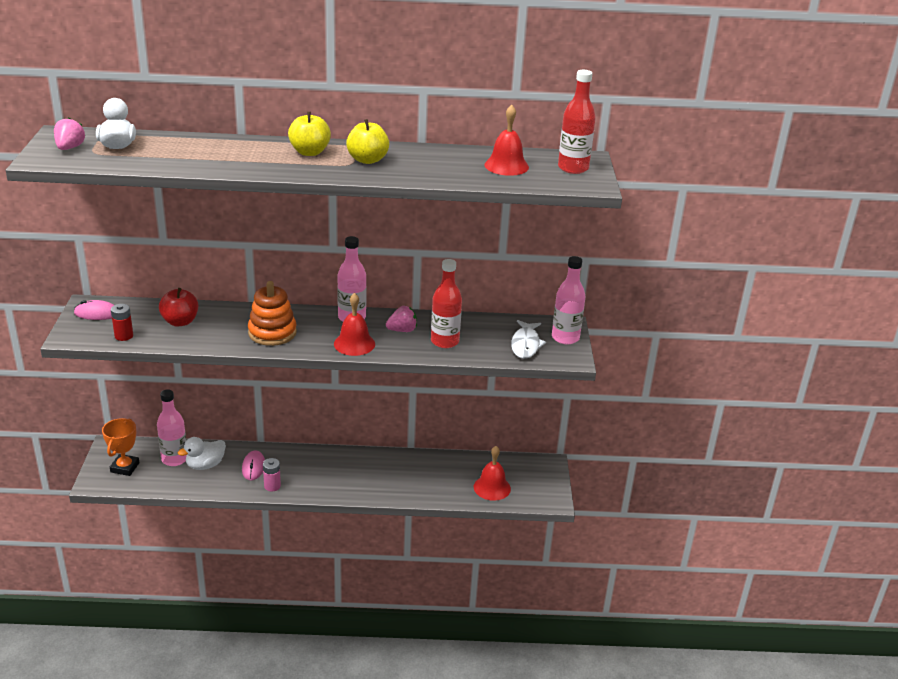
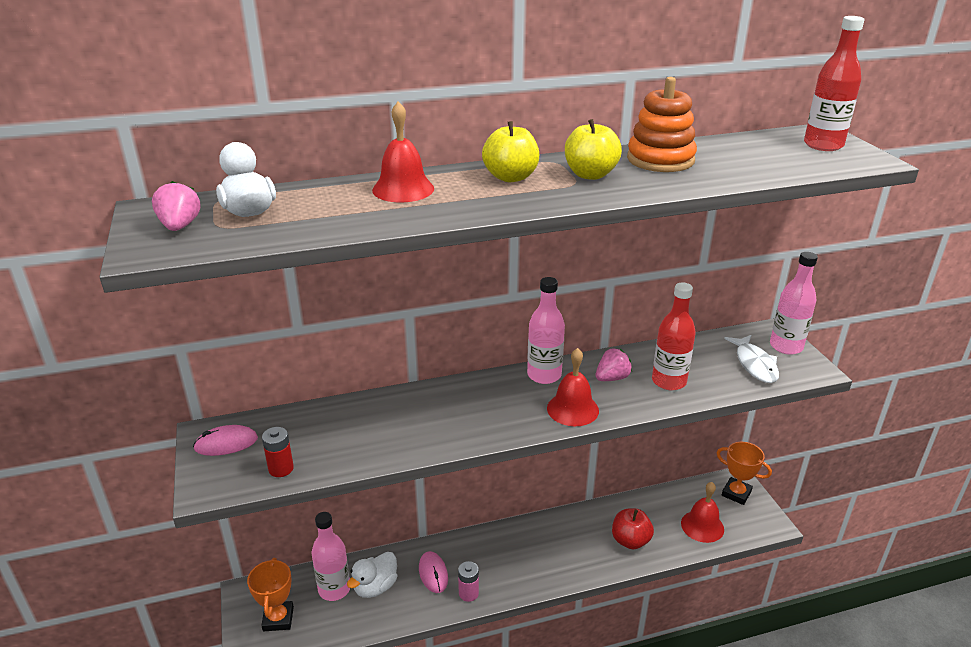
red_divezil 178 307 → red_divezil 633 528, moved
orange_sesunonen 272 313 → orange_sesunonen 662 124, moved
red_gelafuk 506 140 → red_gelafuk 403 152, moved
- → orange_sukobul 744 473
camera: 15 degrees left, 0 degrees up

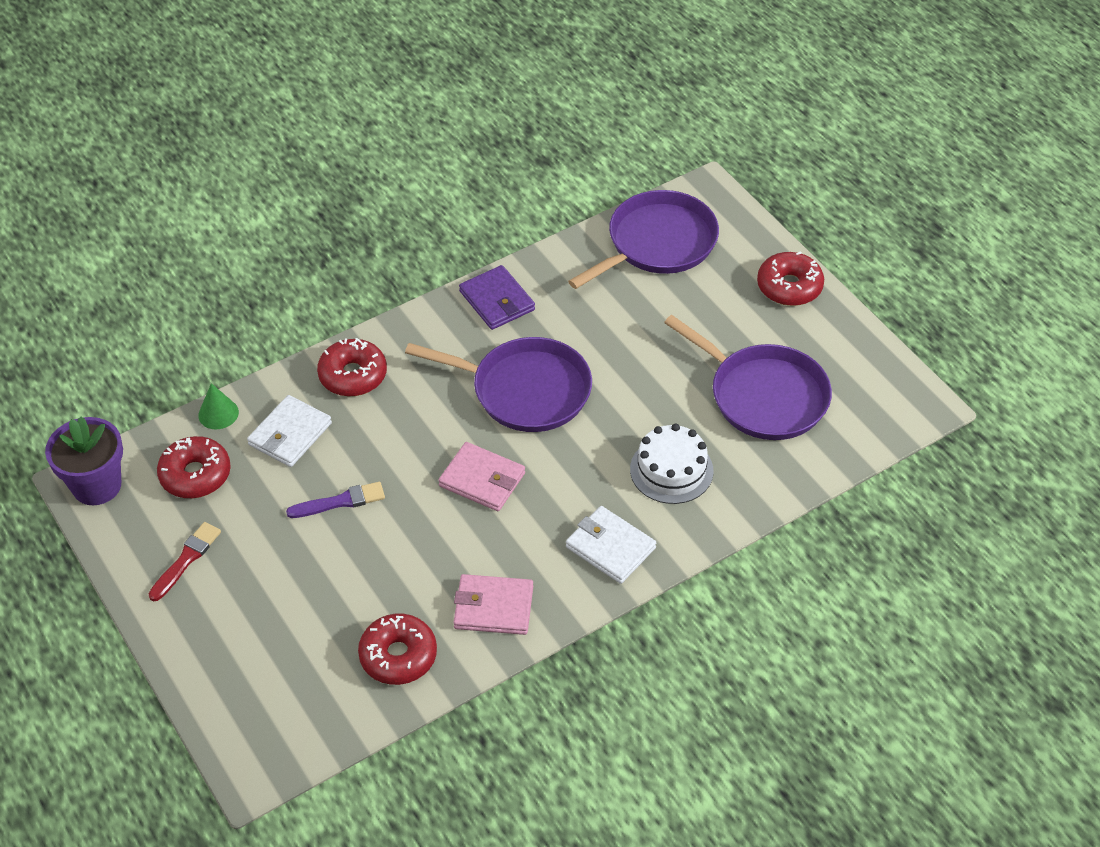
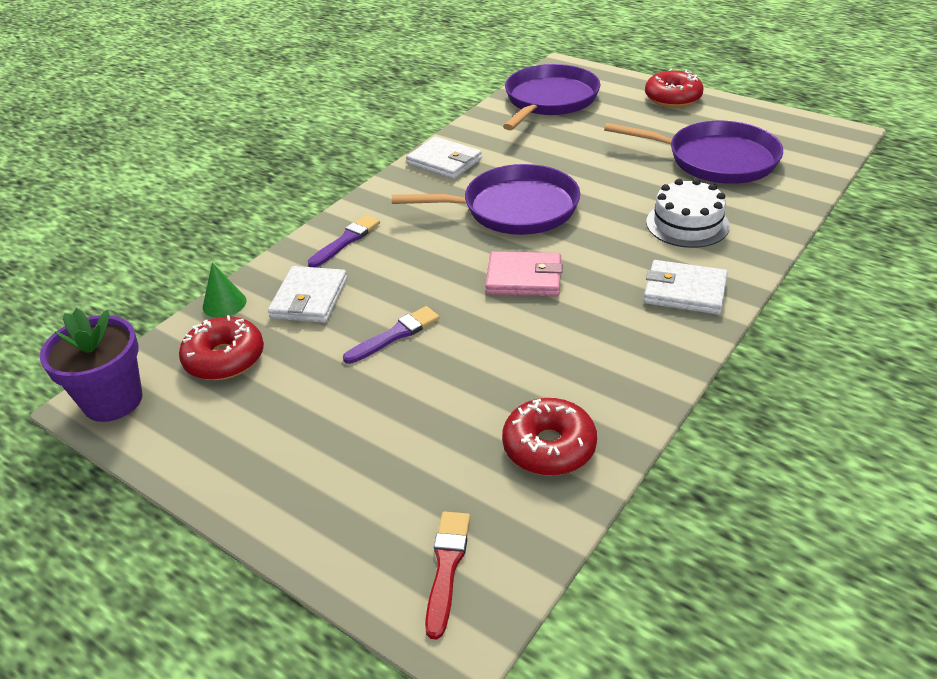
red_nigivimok 185 561 → red_nigivimok 447 575, moved
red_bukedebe 352 367 → purple_nigivimok 344 241
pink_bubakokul 493 604 → -
purple_bubakokul 497 297 → white_bubakokul 444 158
camera: 20 degrees left, 10 degrees down

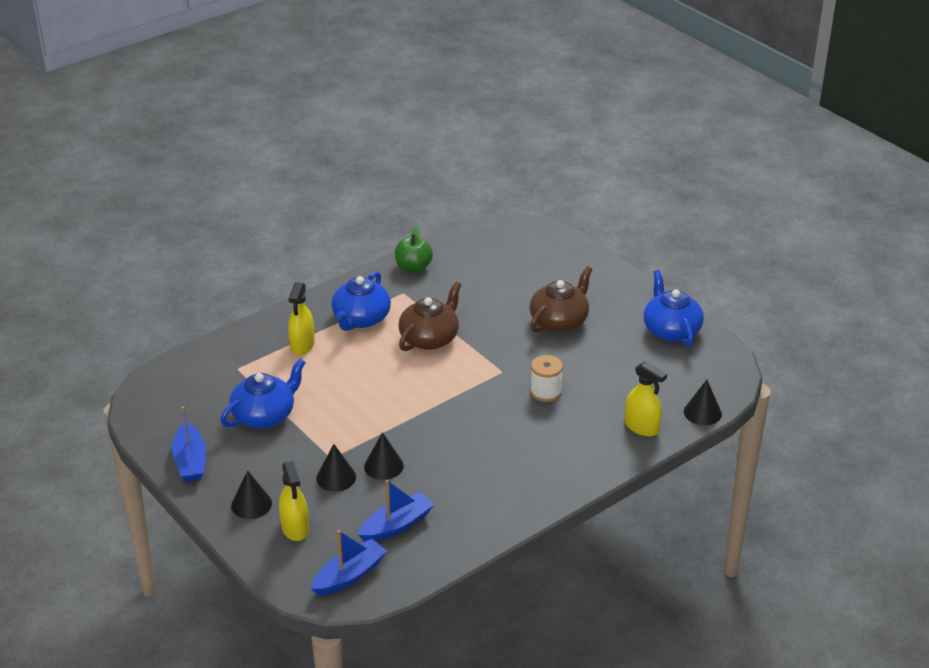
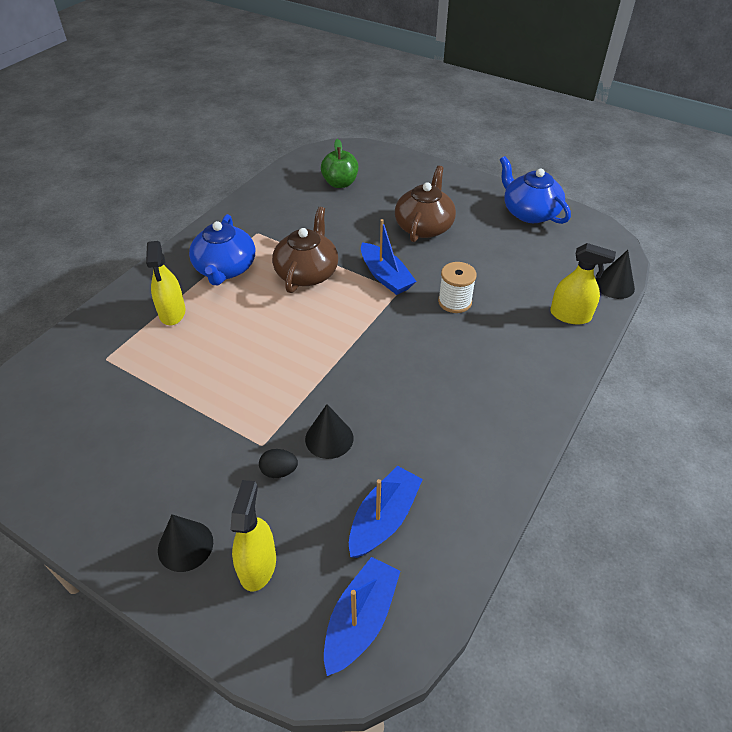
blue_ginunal 189 444 → blue_ginunal 389 257, moved
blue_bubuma 262 393 → -
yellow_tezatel 294 501 → yellow_tezatel 253 536, 135 degrees counterclockwise
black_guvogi 336 468 → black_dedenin 278 463
green_divezil 414 249 → green_divezil 339 163, moved
camera: 20 degrees left, 10 degrees up

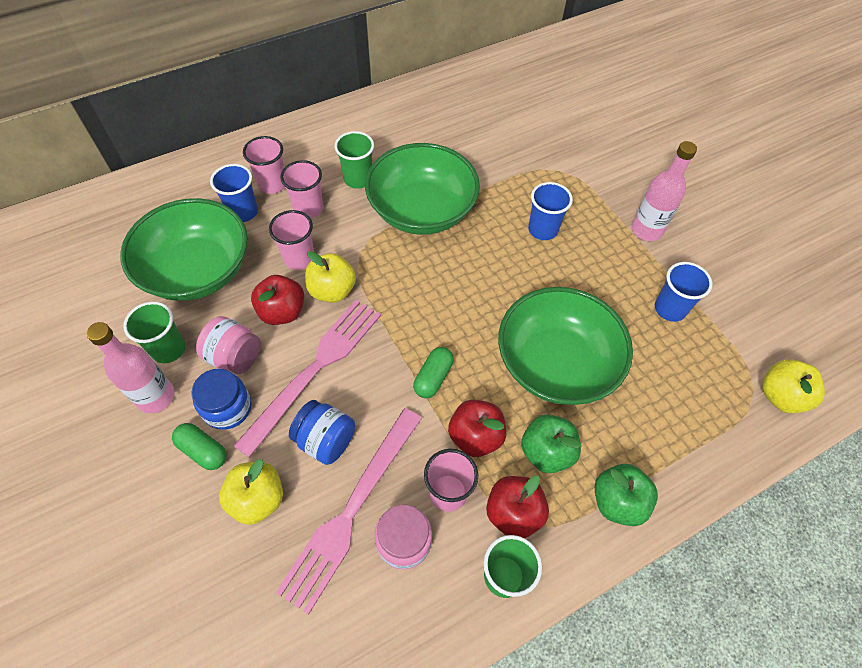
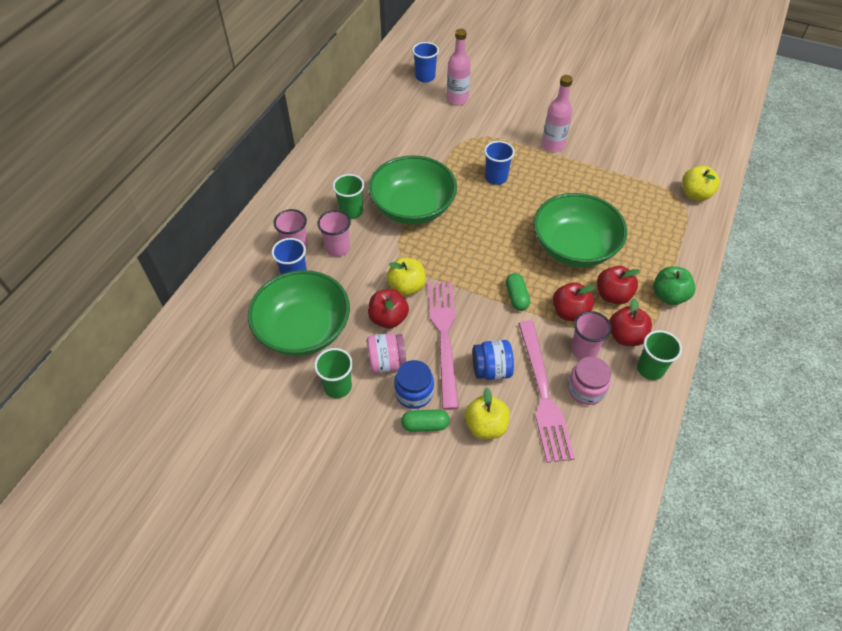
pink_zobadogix 130 367 → pink_zobadogix 459 67, moved
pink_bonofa 291 240 → -
green_divezil 551 444 → red_divezil 618 285
blue_bonofa 684 292 → blue_bonofa 425 62, moved
camera: 35 degrees left, 5 degrees down

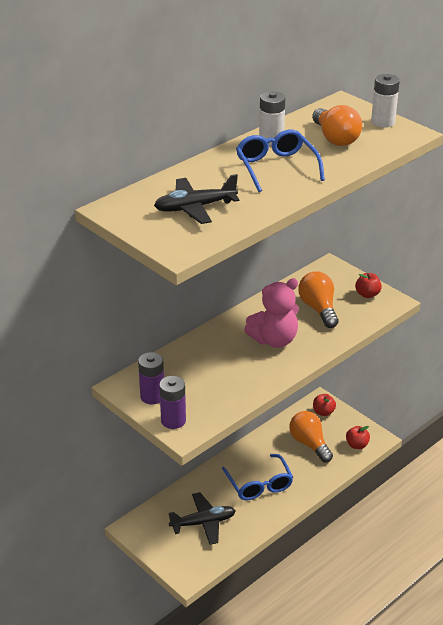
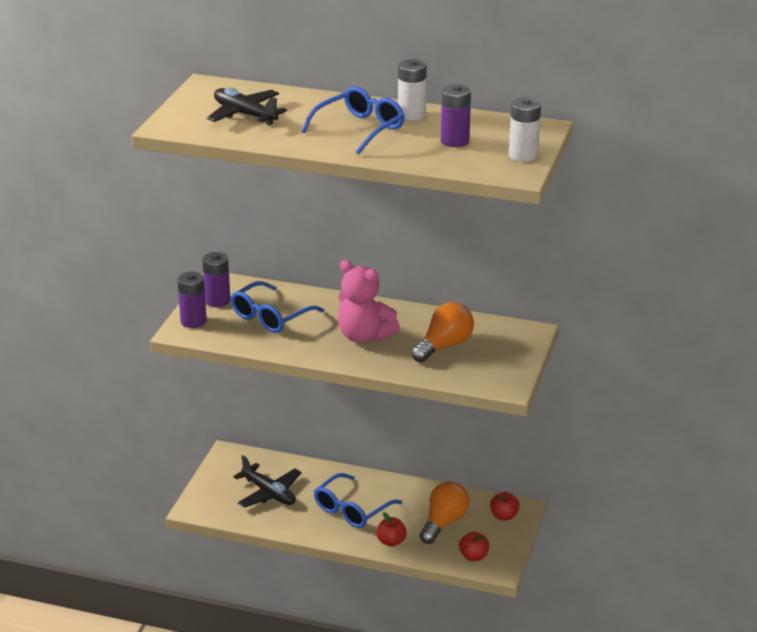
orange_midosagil 337 125 → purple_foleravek 456 115
red_divezil 368 285 → red_divezil 392 529, moved
- → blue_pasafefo 277 307
camera: 60 degrees right, 5 degrees down

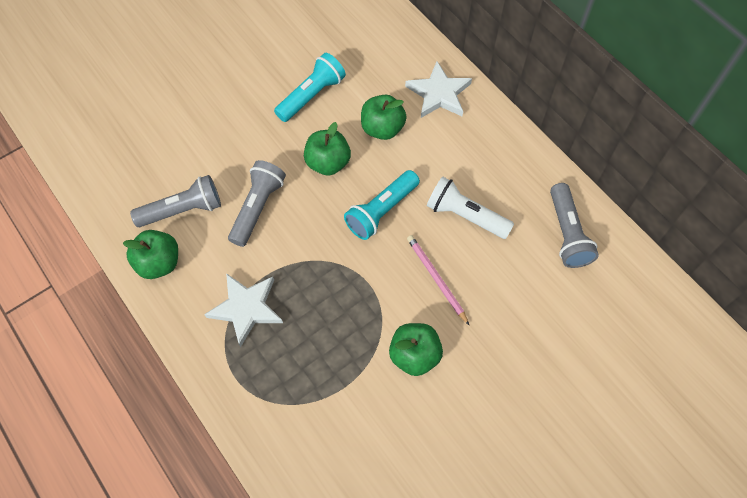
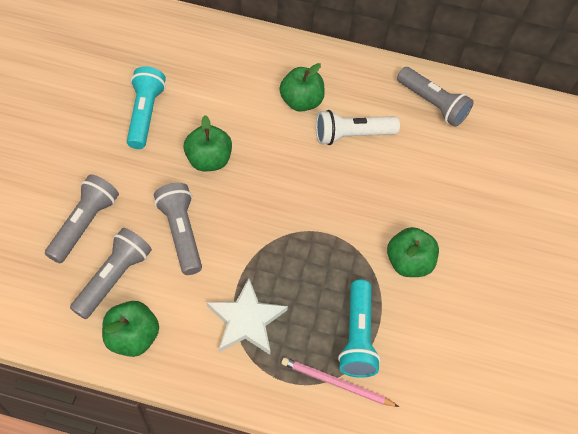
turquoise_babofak 382 205 → turquoise_babofak 359 328, moved
green_divezil 384 117 → green_divezil 302 87, moved
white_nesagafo 438 89 → -
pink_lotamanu 438 280 → pink_lotamanu 340 382, moved
- → grey_babofak 82 219
camera: 45 degrees left, 5 degrees down

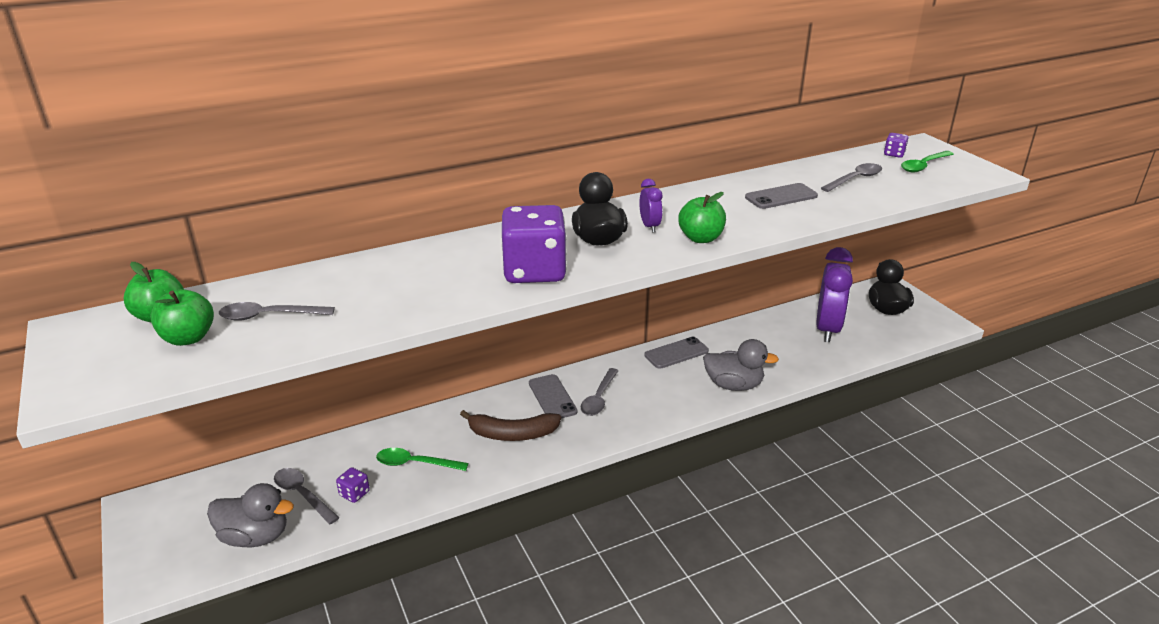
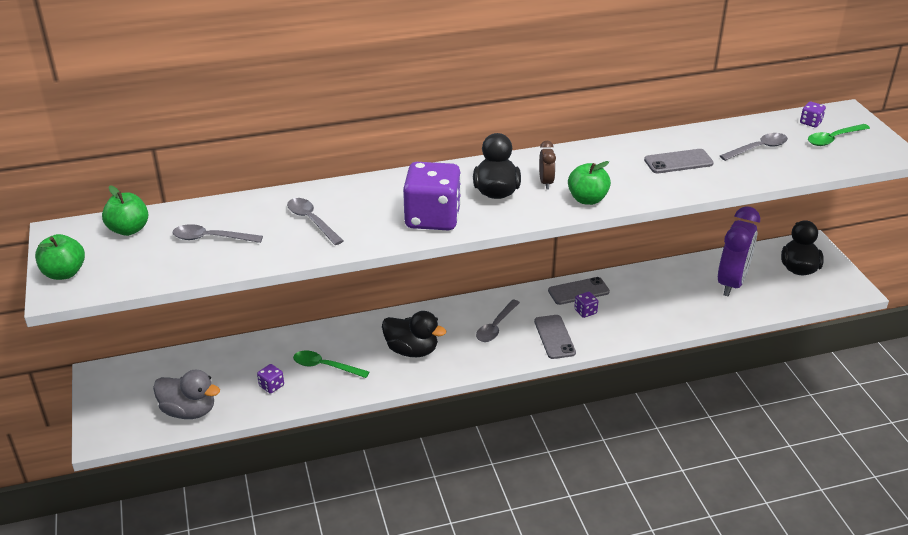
green_divezil 182 317 → green_divezil 60 257, moved
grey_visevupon 307 496 → grey_visevupon 315 221, moved
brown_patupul 510 425 → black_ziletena 414 334
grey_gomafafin 553 396 → grey_gomafafin 555 337, moved
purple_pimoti 650 206 → brown_pimoti 547 165
grey_ziletena 741 365 → -
- → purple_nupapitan 586 305
camera: 10 degrees right, 5 degrees up

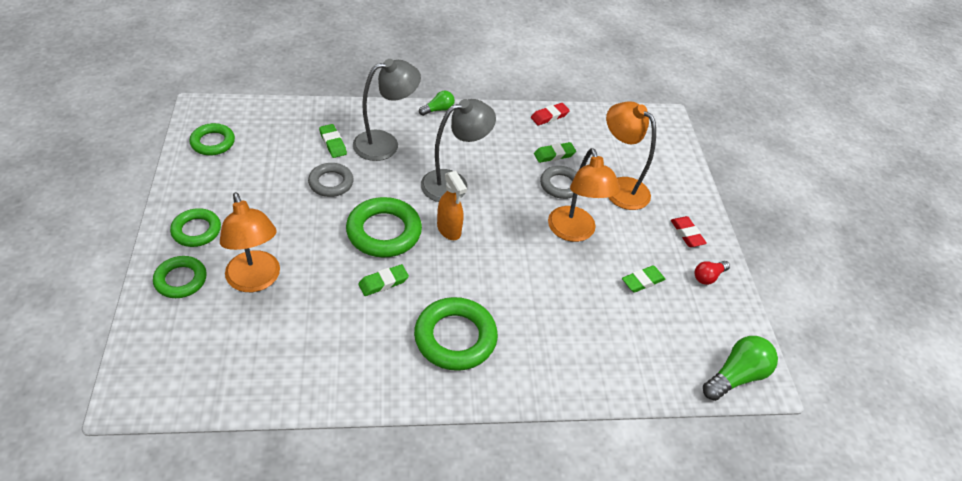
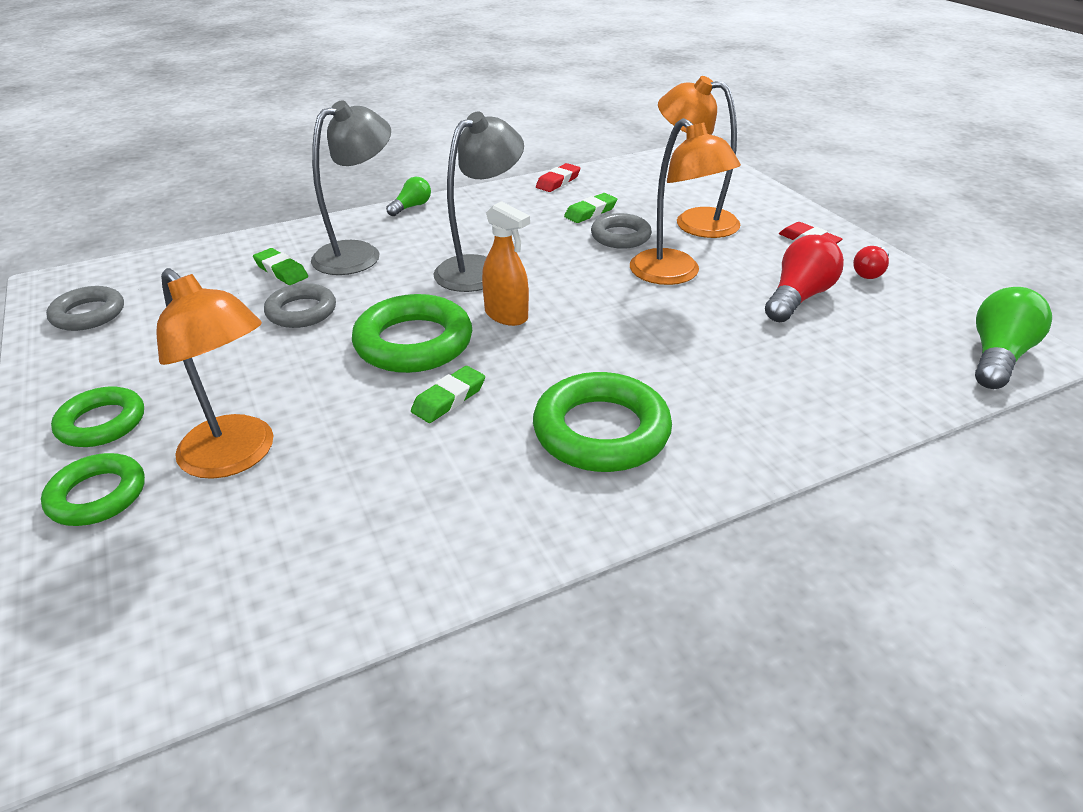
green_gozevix 212 139 → grey_gozevix 85 308
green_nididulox 644 279 → red_midosagil 804 278
camera: 15 degrees left, 10 degrees down

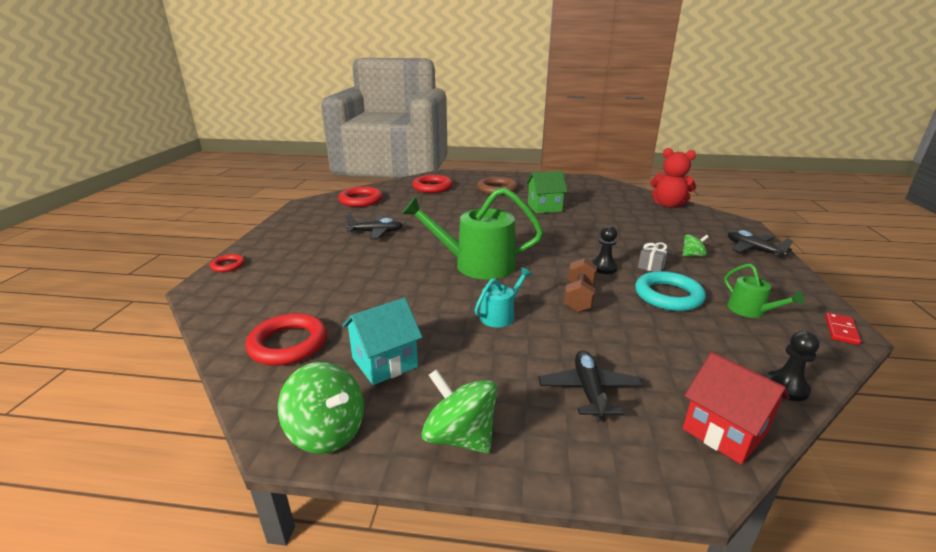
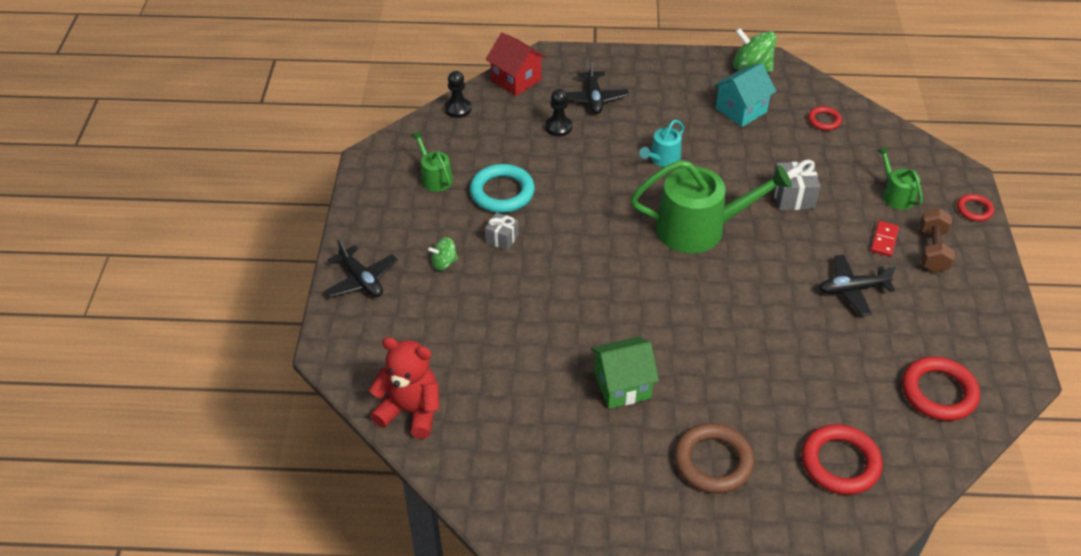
red_gozevix 286 339 → red_gozevix 825 118, x0.55
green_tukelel 459 411 → -
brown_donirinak 580 285 → brown_donirinak 937 240, moved
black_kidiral 604 250 → black_kidiral 559 112, moved
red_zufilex 843 328 → red_zufilex 885 239, moved
- → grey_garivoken 797 185
- → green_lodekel 900 178
camera: 175 degrees right, 20 degrees up

